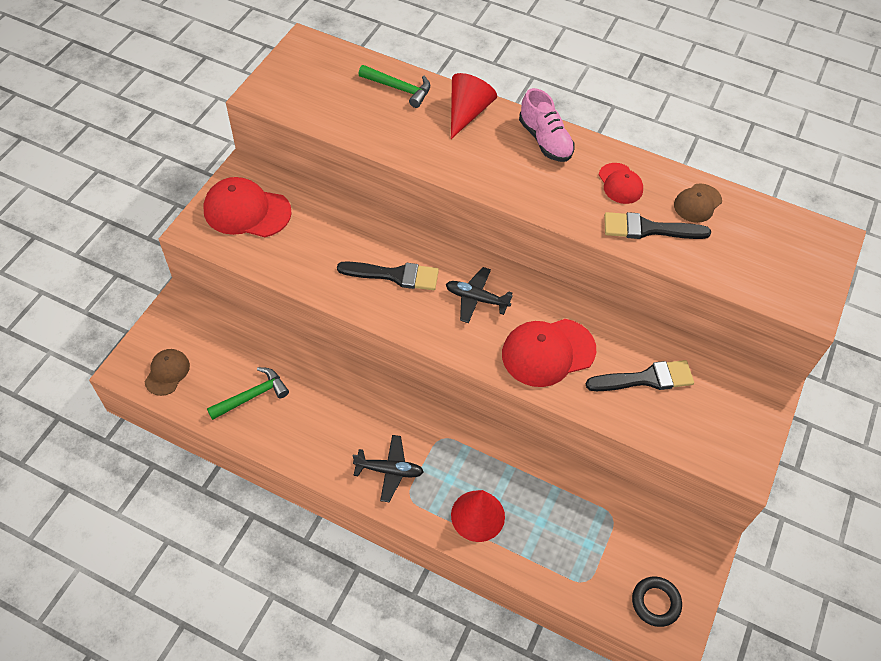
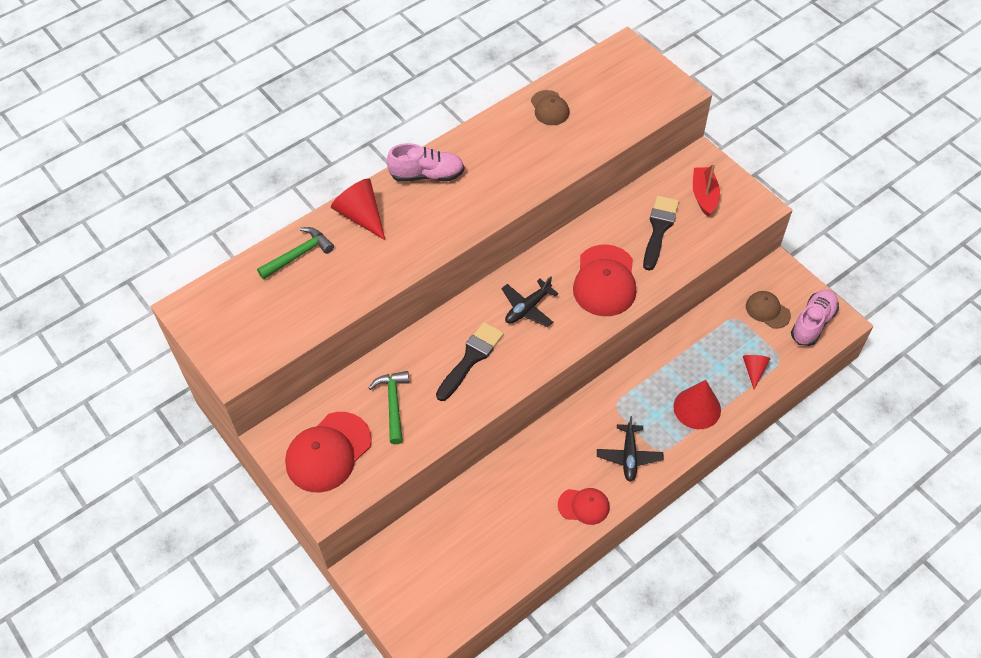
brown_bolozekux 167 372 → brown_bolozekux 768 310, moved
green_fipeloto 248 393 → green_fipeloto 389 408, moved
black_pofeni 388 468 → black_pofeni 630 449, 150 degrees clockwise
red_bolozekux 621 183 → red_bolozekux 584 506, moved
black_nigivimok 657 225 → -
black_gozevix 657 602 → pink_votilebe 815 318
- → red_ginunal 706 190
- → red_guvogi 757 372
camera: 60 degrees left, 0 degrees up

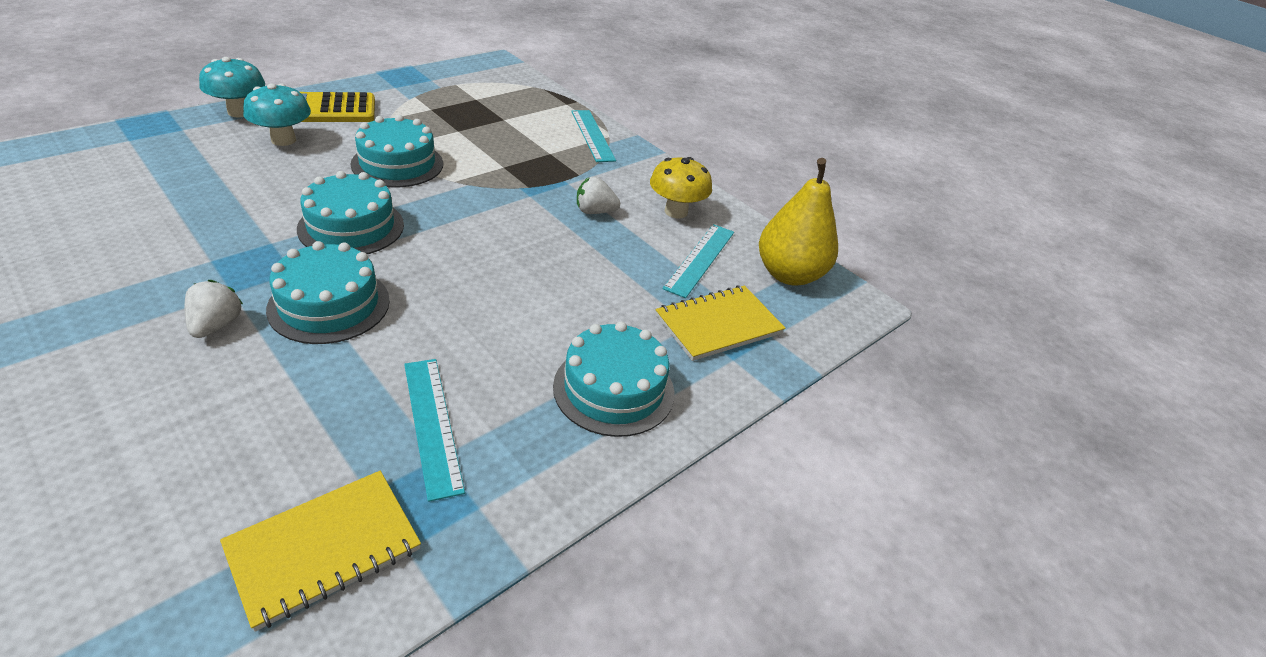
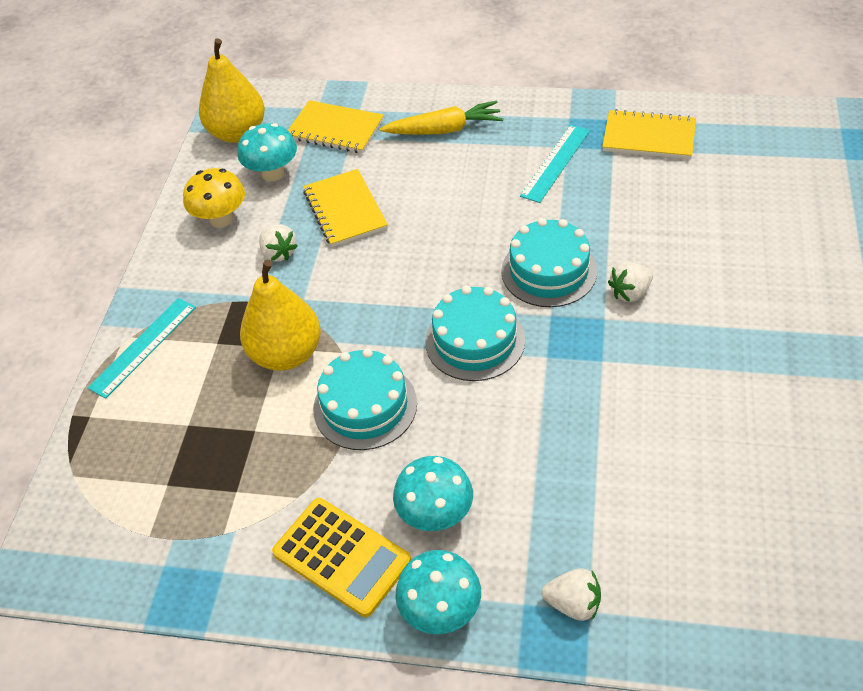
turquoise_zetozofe 613 379 → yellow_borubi 441 118
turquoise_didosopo 698 261 → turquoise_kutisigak 267 152
- → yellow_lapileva 280 315
- → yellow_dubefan 345 208
- → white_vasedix 571 594
camera: 120 degrees left, 10 degrees up

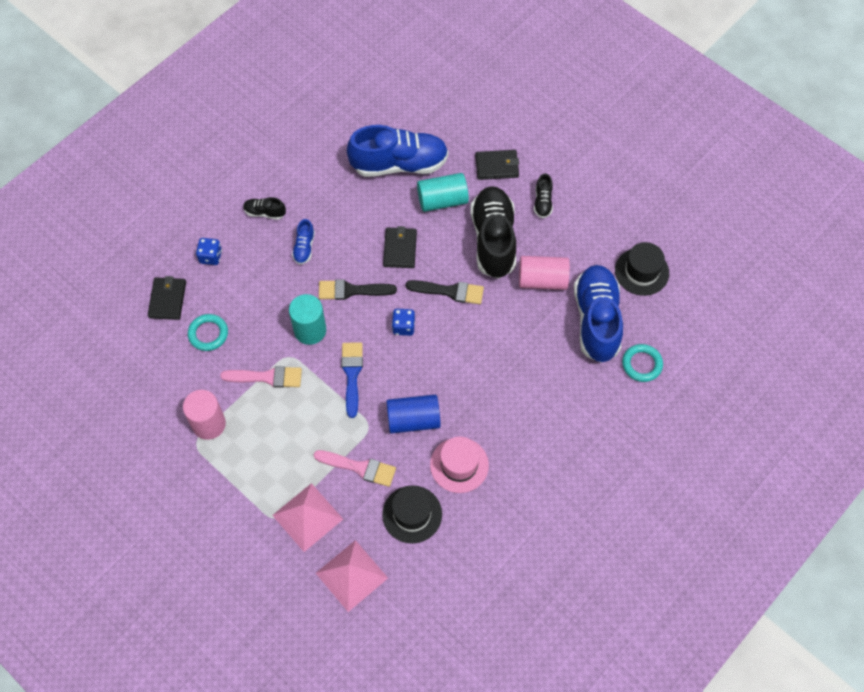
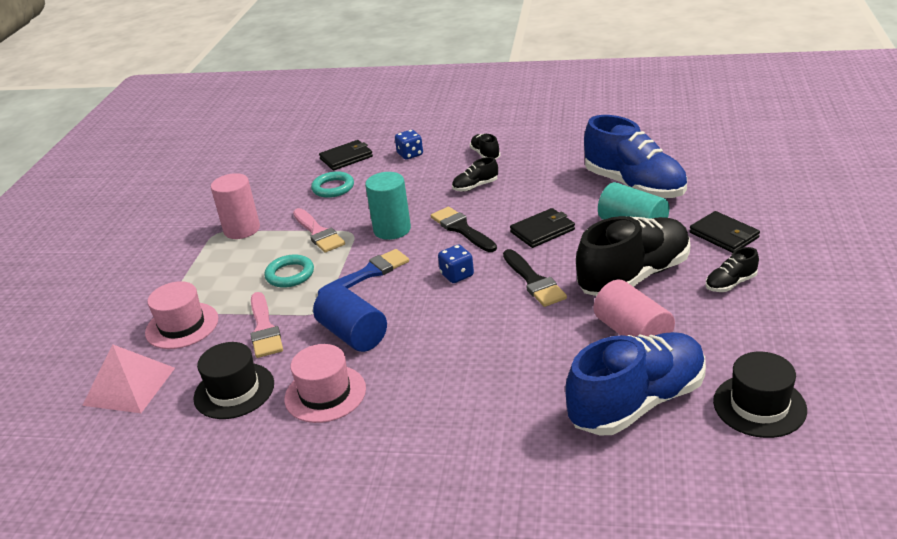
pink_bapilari 307 517 → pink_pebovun 181 315
blue_votilebe 303 242 → black_votilebe 475 174
turquoise_gozevix 642 363 → turquoise_gozevix 289 271, moved
camera: 60 degrees right, 30 degrees down

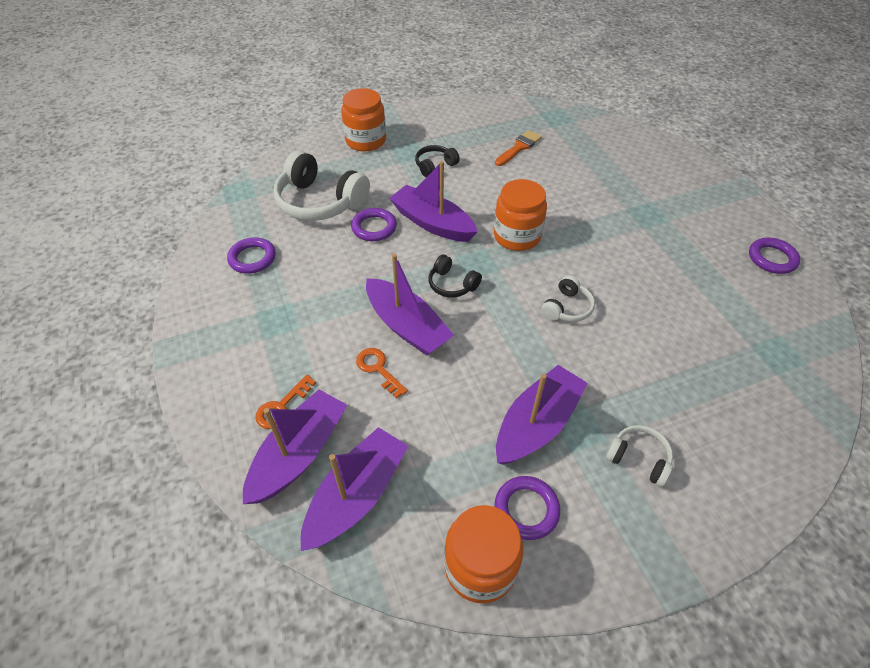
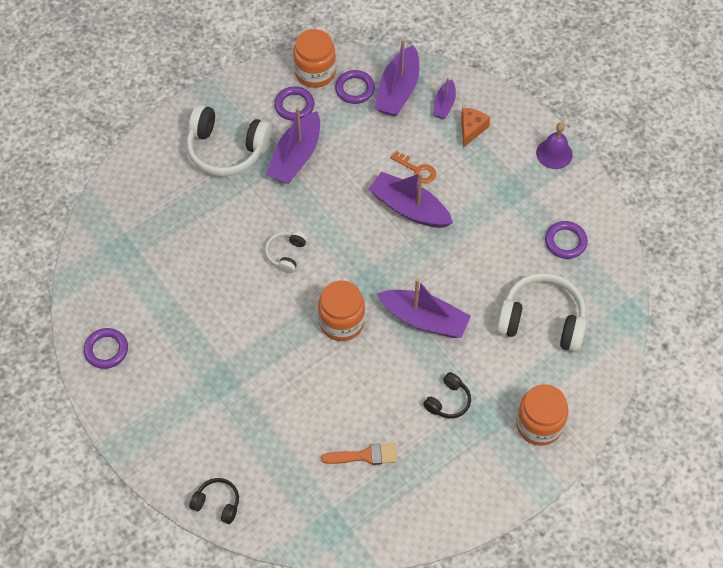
purple_ginunal 295 446 → purple_ginunal 444 98, x0.55
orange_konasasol 285 402 → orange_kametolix 475 128
purple_gozevix 374 224 → purple_gozevix 355 87, moved
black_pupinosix 455 275 → black_pupinosix 214 501, moved
orange_nigivimok 518 148 → orange_nigivimok 359 454, 120 degrees counterclockwise
white_pupinosix 639 456 → white_pupinosix 229 141, x2.00
- → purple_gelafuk 554 145
camera: 165 degrees right, 10 degrees up

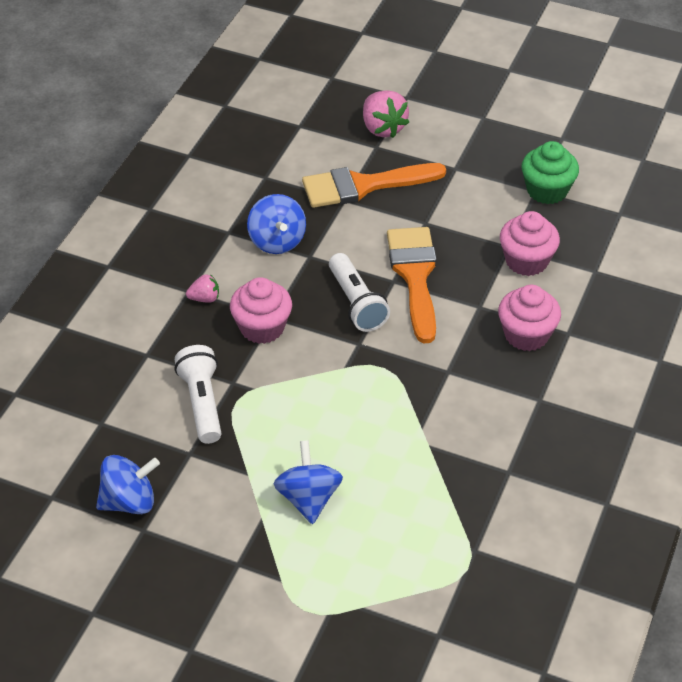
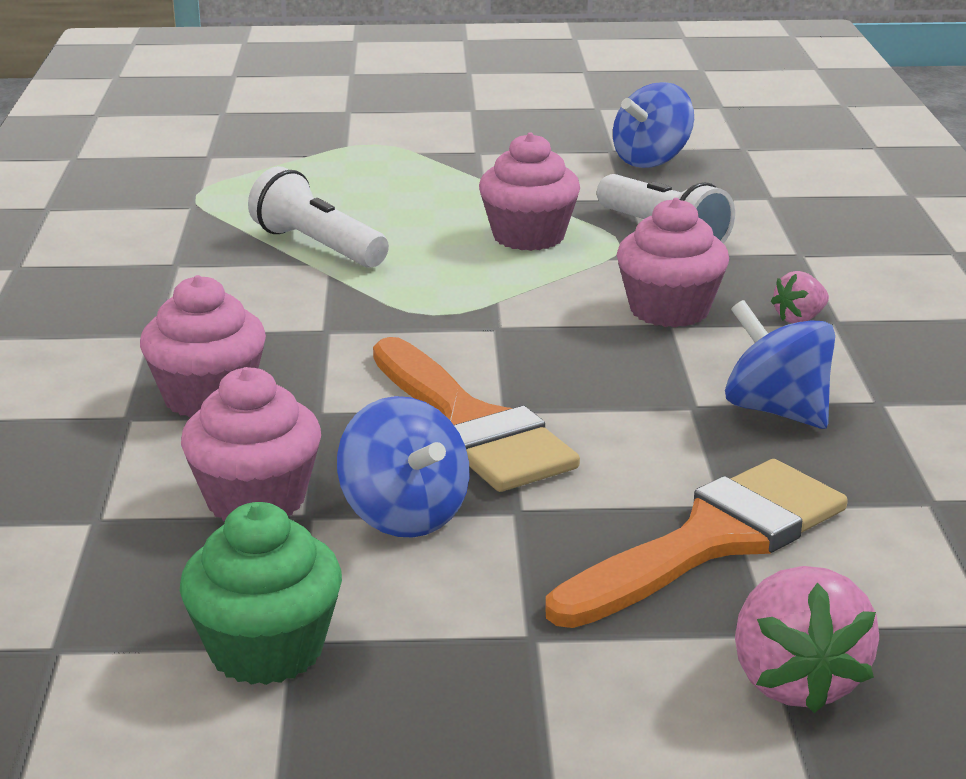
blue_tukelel 308 482 → blue_tukelel 403 467, moved
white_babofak 359 292 → white_babofak 318 217, moved
pink_vasedix 386 114 → pink_vasedix 807 639, 135 degrees counterclockwise
- → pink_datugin 529 192
camera: 155 degrees right, 20 degrees down

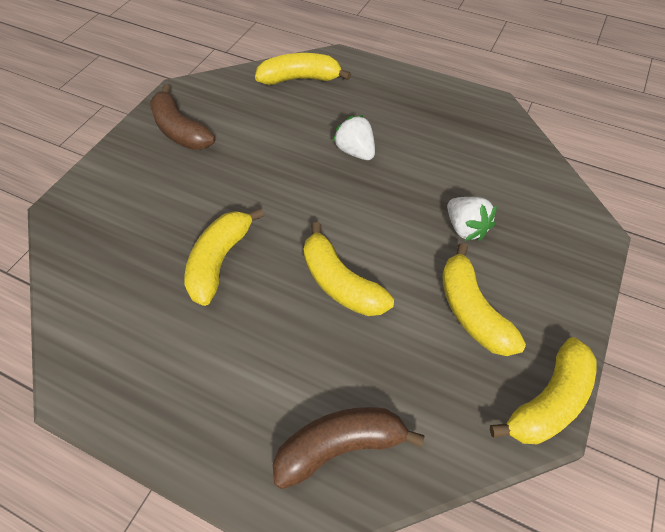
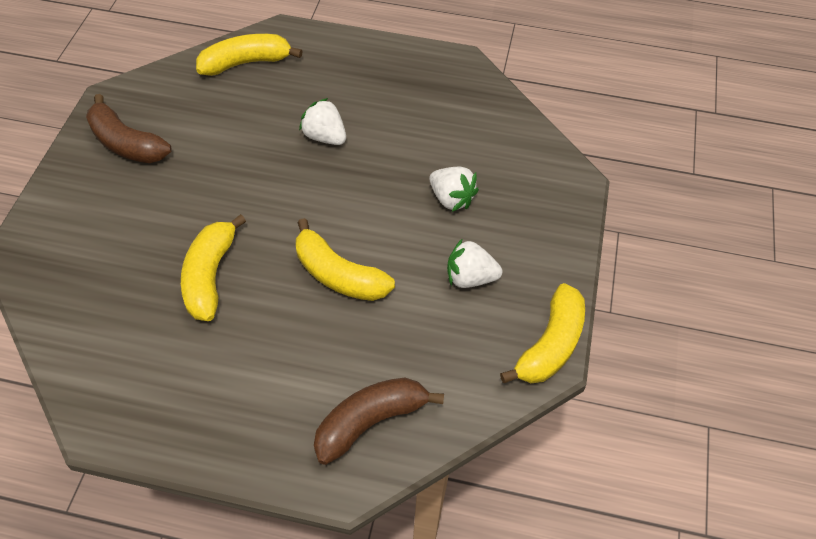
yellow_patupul 484 299 → white_vasedix 474 263
camera: 15 degrees left, 0 degrees up

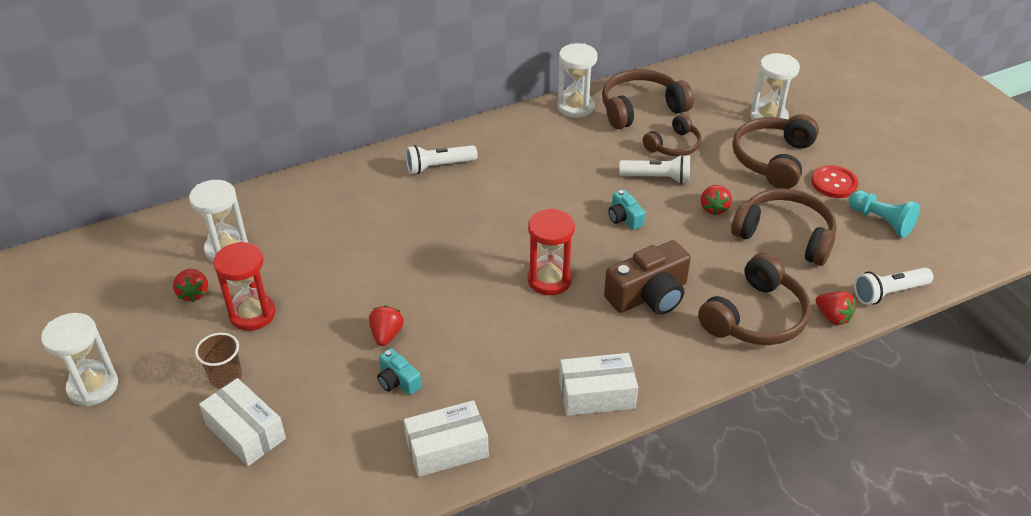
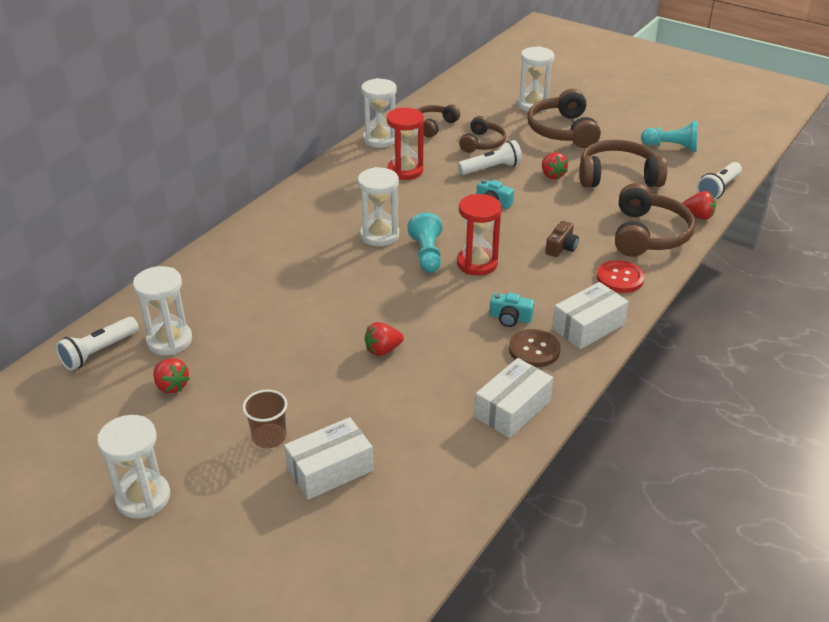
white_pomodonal 242 422 → white_pomodonal 328 458, 45 degrees counterclockwise
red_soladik 245 286 → red_soladik 405 144, moved
red_vasedix 386 326 → red_vasedix 384 339, 90 degrees counterclockwise
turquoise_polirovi 399 371 → turquoise_polirovi 511 310, moved
white_babofak 442 159 → white_babofak 97 344, moved
brown_pupinosix 648 99 → brown_pupinosix 438 121, x0.62
brown_polirovi 647 277 → brown_polirovi 562 239, x0.52
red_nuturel 834 181 → red_nuturel 620 276, moved
- → white_soladik 378 206
- → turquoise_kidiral 424 243
- → brown_nuturel 534 348
camera: 30 degrees left, 5 degrees down

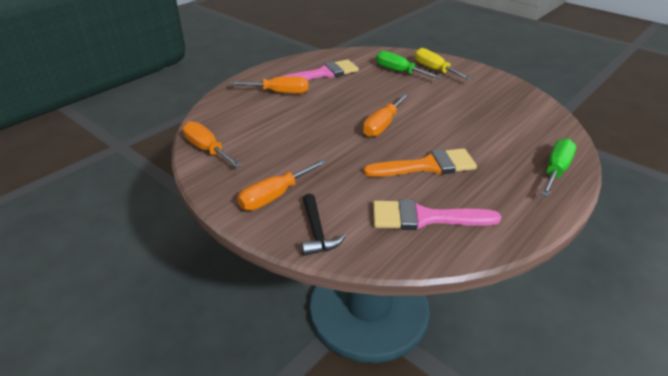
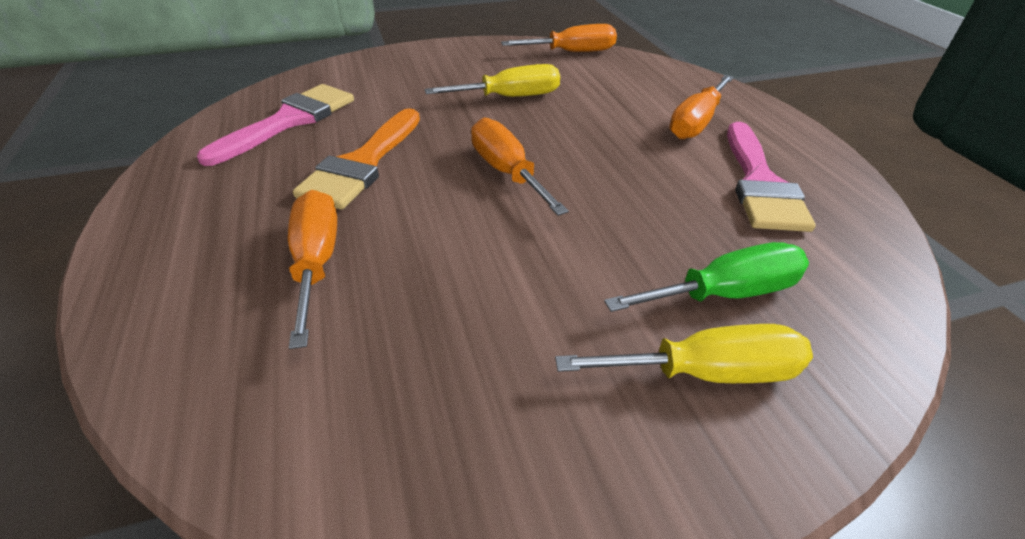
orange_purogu 282 185 → orange_purogu 312 269, moved
black_fipeloto 324 224 → -
green_purogu 559 167 → -
- → yellow_purogu 492 80
camera: 120 degrees right, 5 degrees up

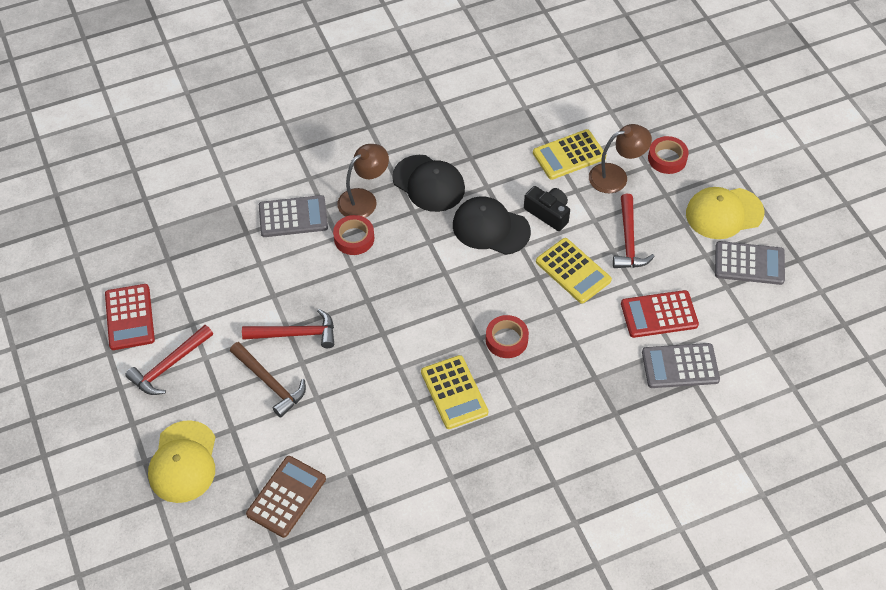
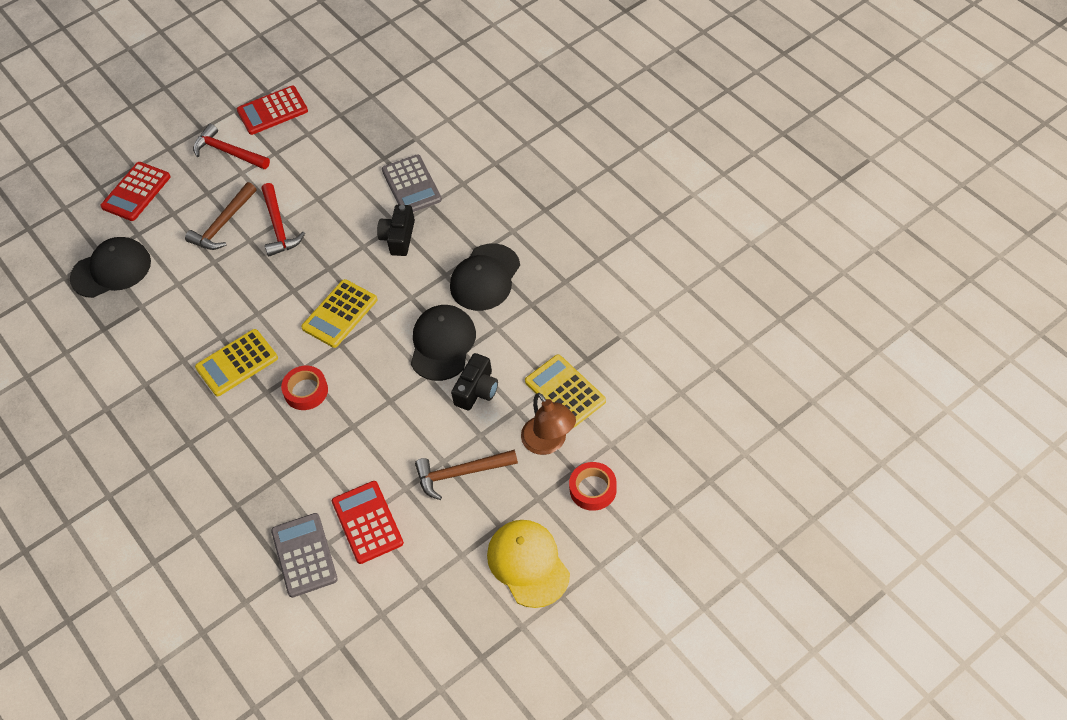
yellow_bolozekux 182 461 → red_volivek 135 191
brown_volivek 286 497 → black_bolozekux 110 267
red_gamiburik 353 235 → black_polirovi 396 230
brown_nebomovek 363 181 → -
yellow_volivek 574 270 → yellow_volivek 339 313, moved
red_fipeloto 634 231 → brown_fipeloto 466 475
grey_volivek 750 263 → -
camera: 80 degrees right, 0 degrees up

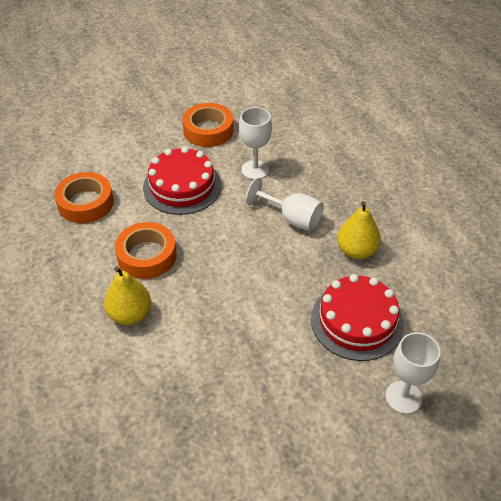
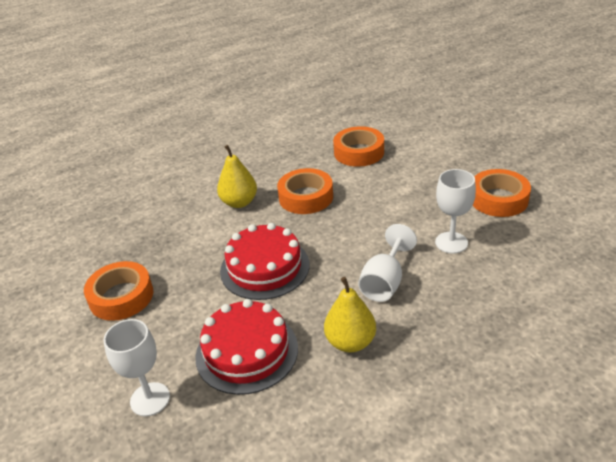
red_zetozofe 182 180 → red_zetozofe 264 261, moved
- → orange_gamiburik 118 291
camera: 85 degrees right, 10 degrees down

